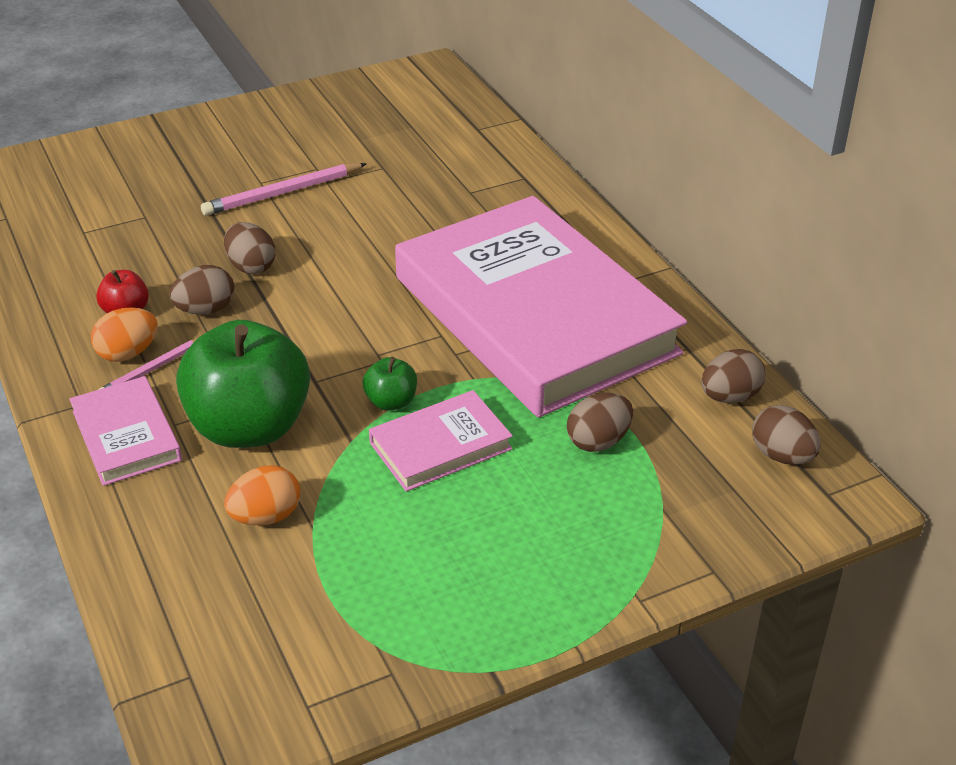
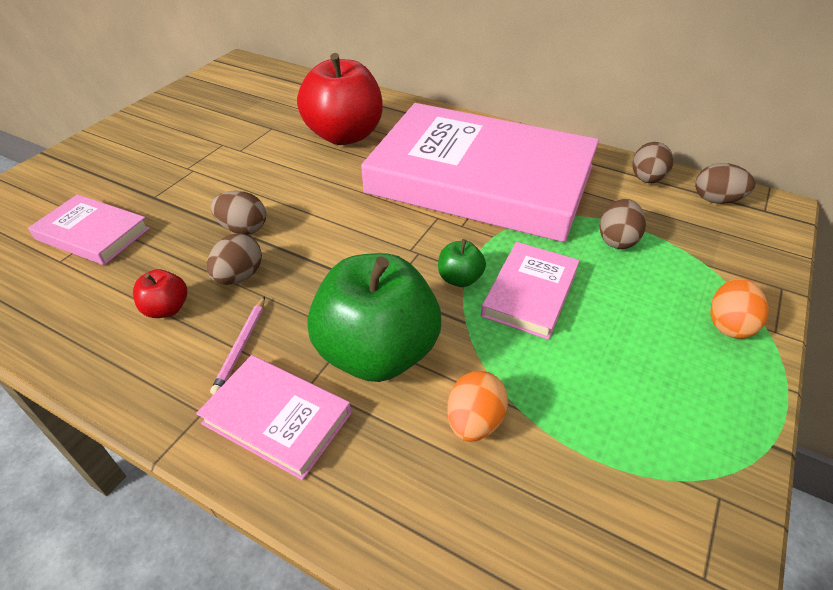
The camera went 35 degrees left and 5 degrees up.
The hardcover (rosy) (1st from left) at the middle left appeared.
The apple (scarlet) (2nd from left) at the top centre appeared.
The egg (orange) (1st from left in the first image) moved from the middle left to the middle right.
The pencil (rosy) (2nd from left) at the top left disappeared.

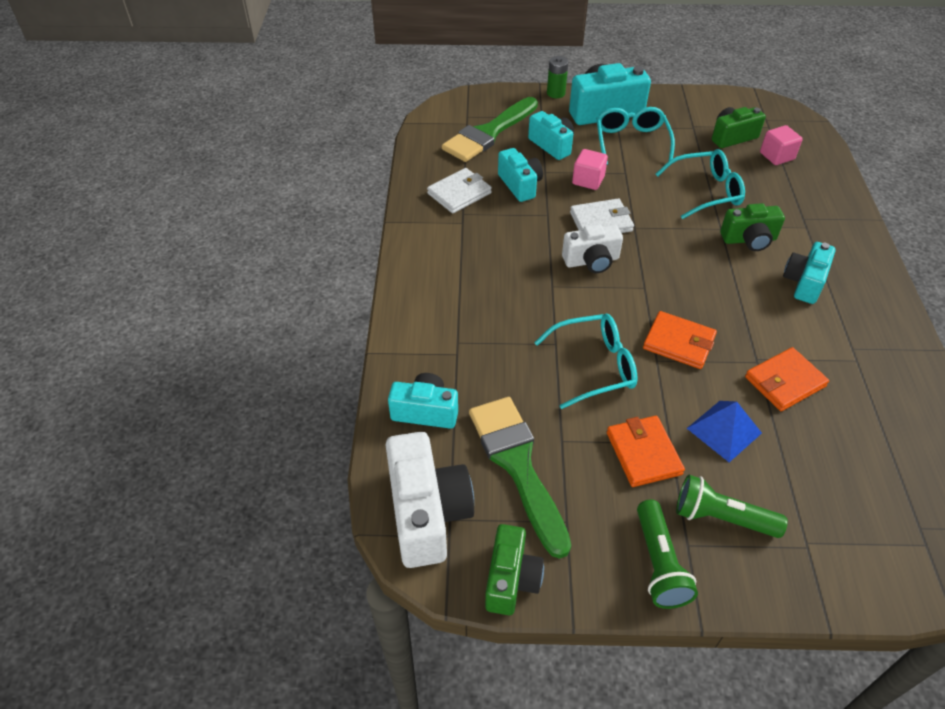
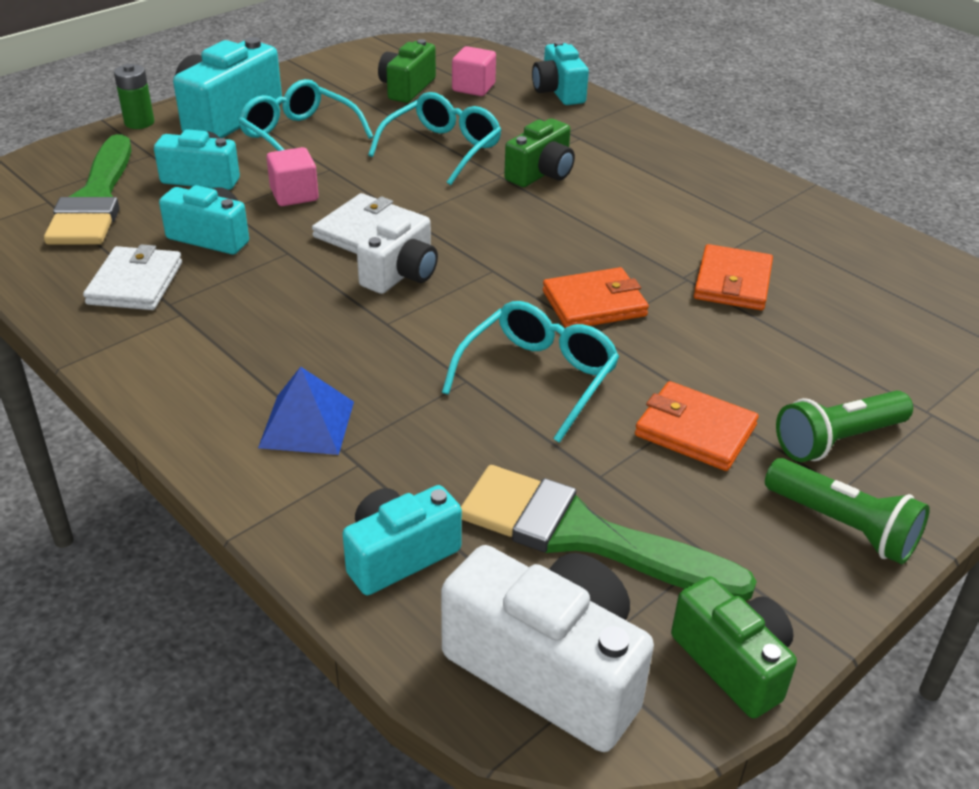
The camera went 45 degrees left and 10 degrees down.
The solid pyramid (royal blue) moved from the middle right to the middle left.
The photo camera (turquoise) (5th from left) moved from the middle right to the top centre.

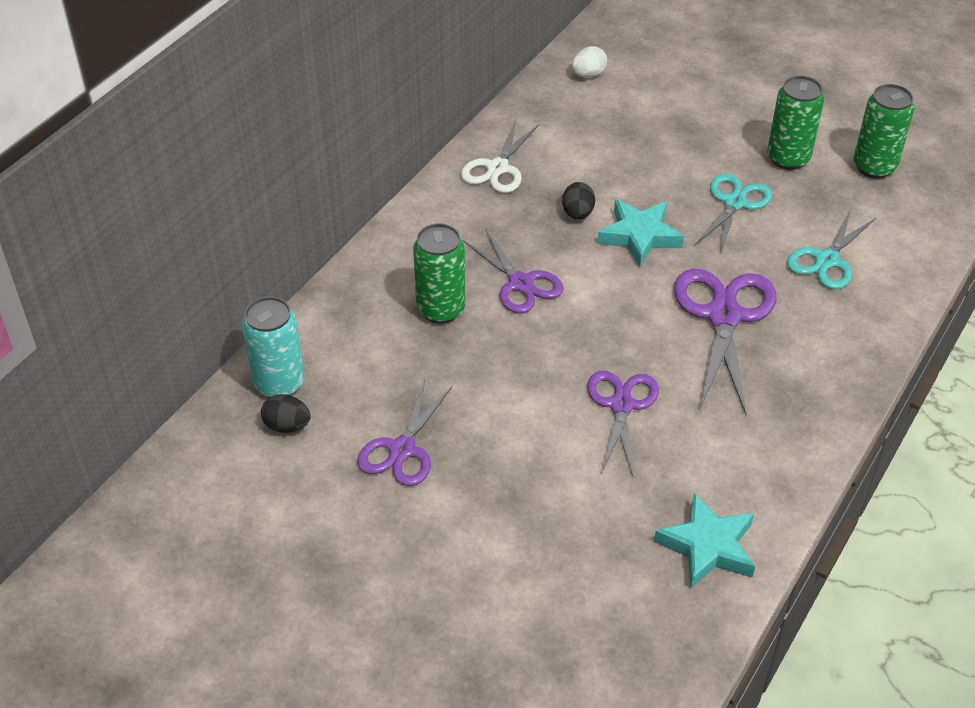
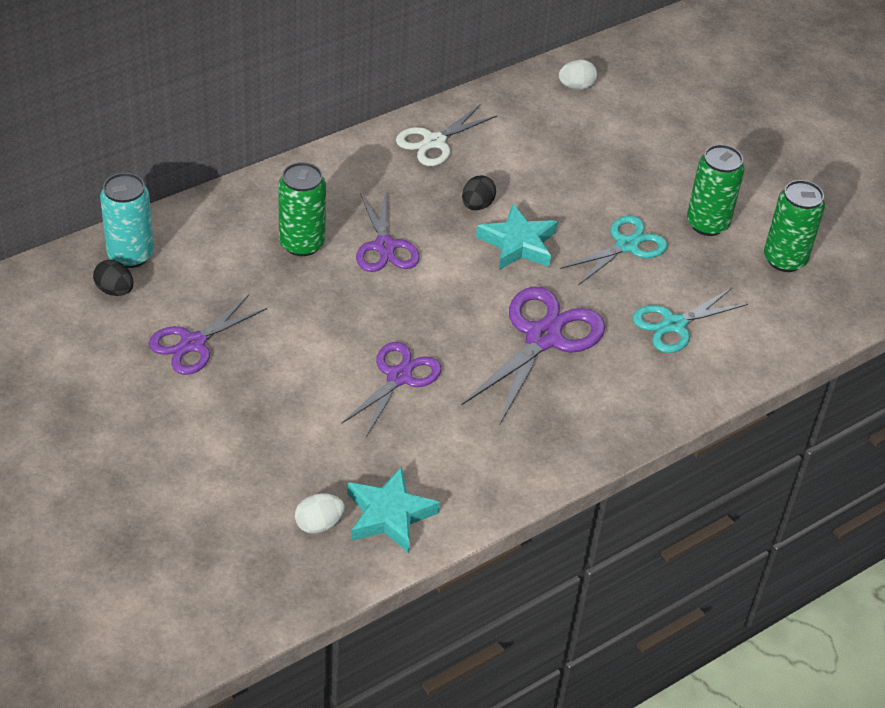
The camera went 20 degrees right and 0 degrees up.
The egg (white) (1st from left) at the bottom centre appeared.

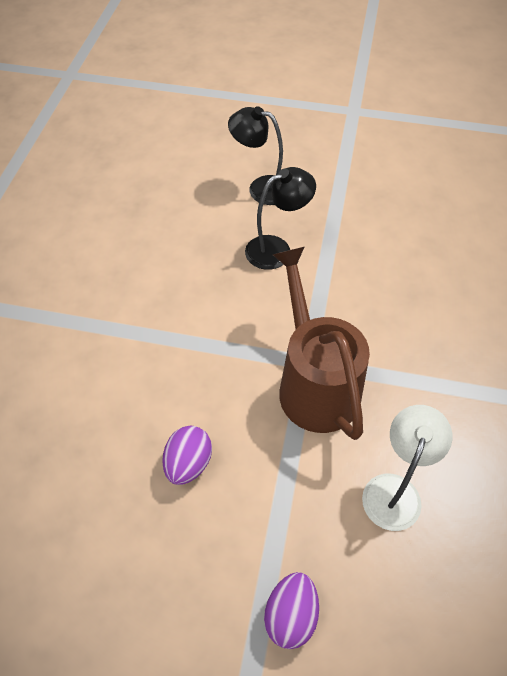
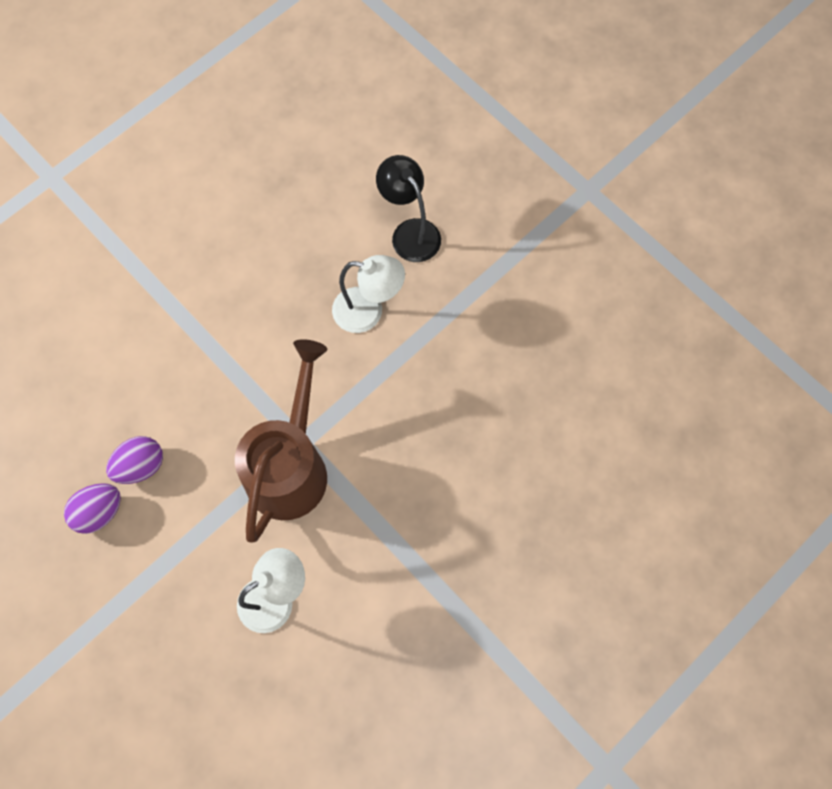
The camera went 35 degrees right and 15 degrees up.
The egg (purple) (2nd from left in the first image) moved from the bottom centre to the middle left.
The lamp (ebony) (2nd from left) at the top centre became the lamp (white) (2nd from left) at the centre.

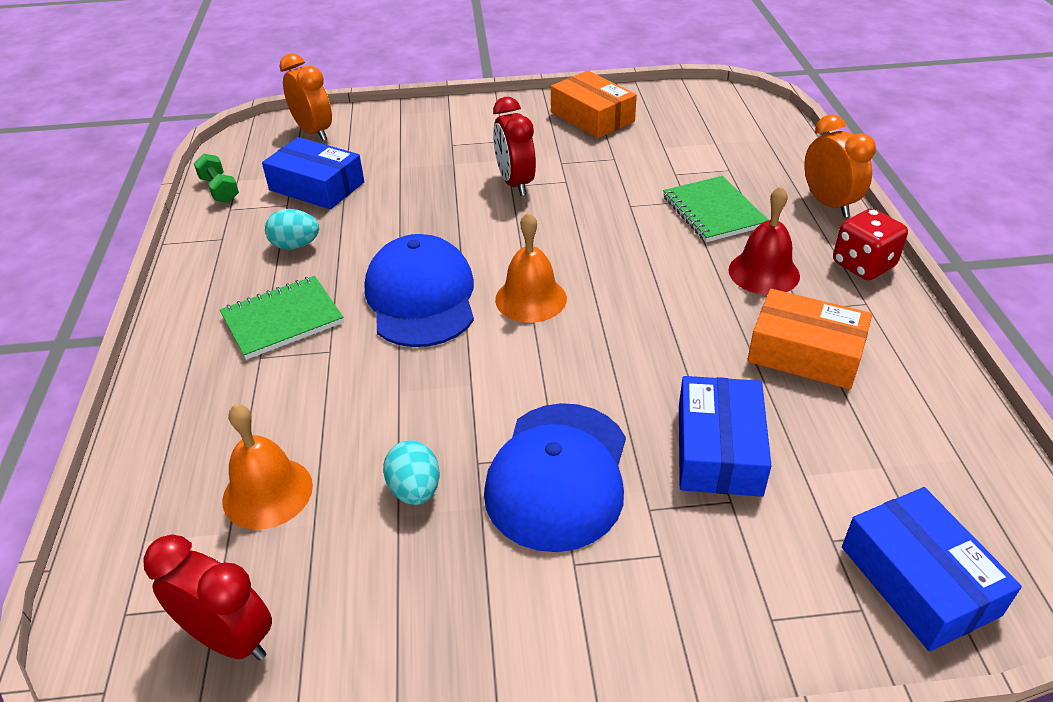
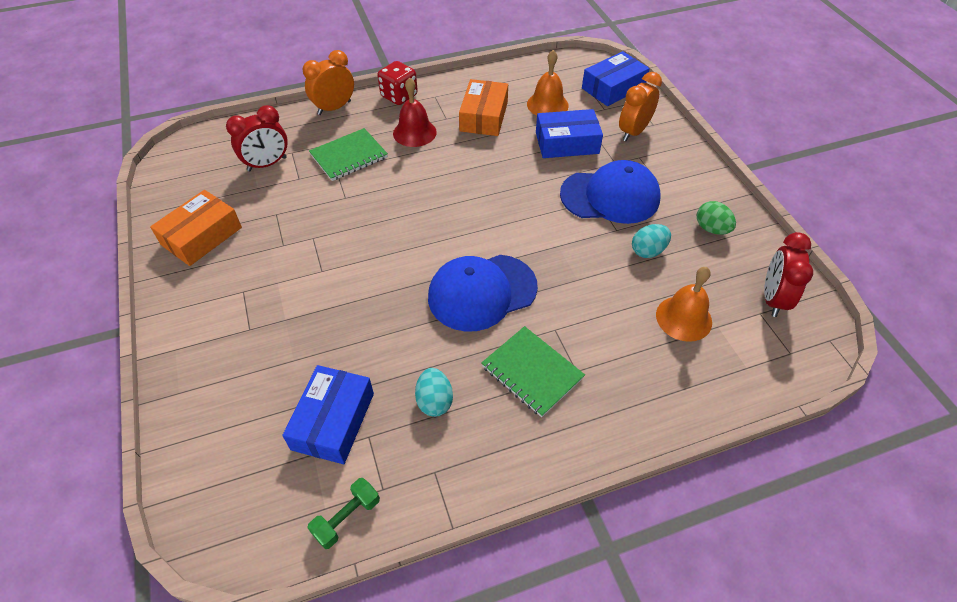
The camera went 105 degrees left and 10 degrees up.
The alarm clock (scarlet) (2nd from left in the first image) moved from the top centre to the top left.
The school bell (orange) (2nd from left in the first image) moved from the centre to the top centre.
The alarm clock (orange) (1st from left in the first image) moved from the top left to the top right.
The egg (emerald) at the middle right appeared.

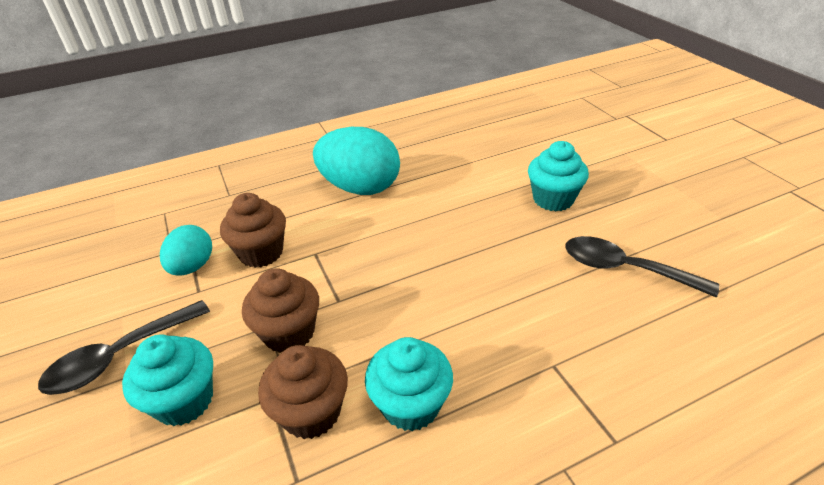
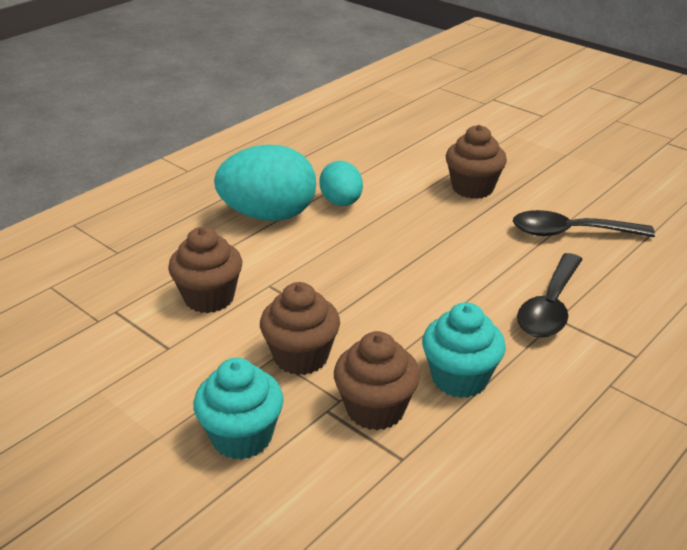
The camera went 25 degrees left and 5 degrees down.
The egg (turquoise) (1st from left in the first image) moved from the middle left to the top centre.
The cupcake (turquoise) (3rd from left) at the middle right became the cupcake (brown) (4th from left) at the top right.
The spoon (ebony) (1st from left) moved from the bottom left to the middle right.

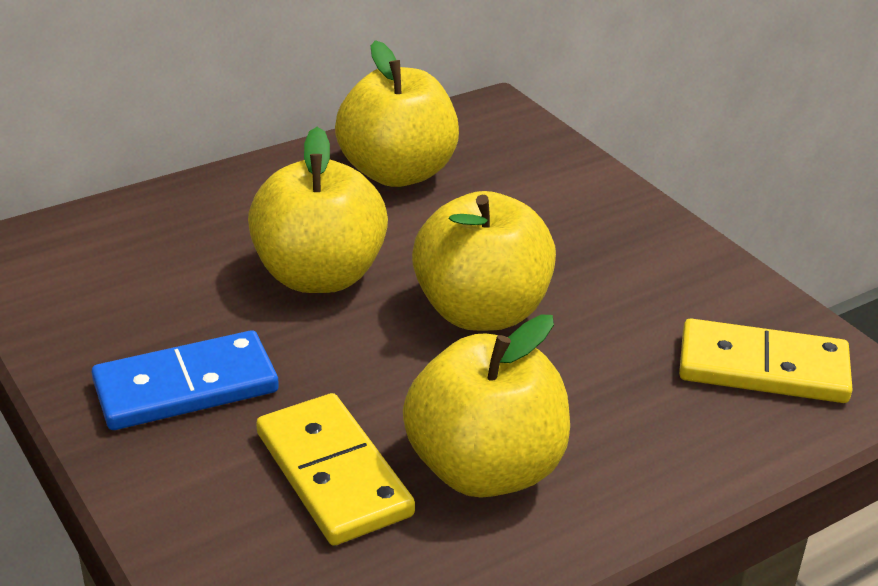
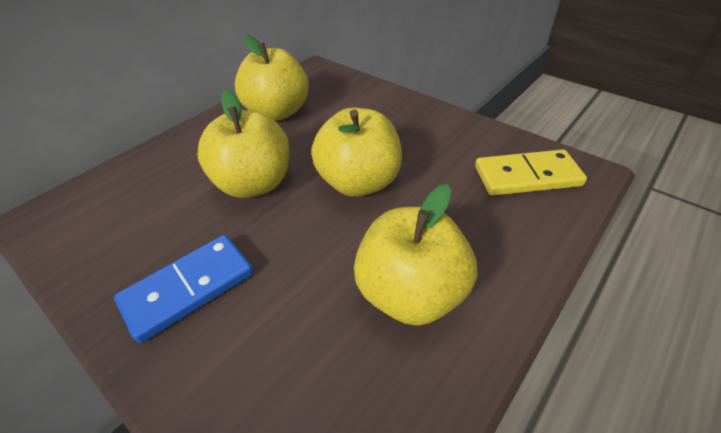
The camera went 15 degrees left and 10 degrees up.
The domino tile (yellow) (1st from left) at the bottom centre disappeared.

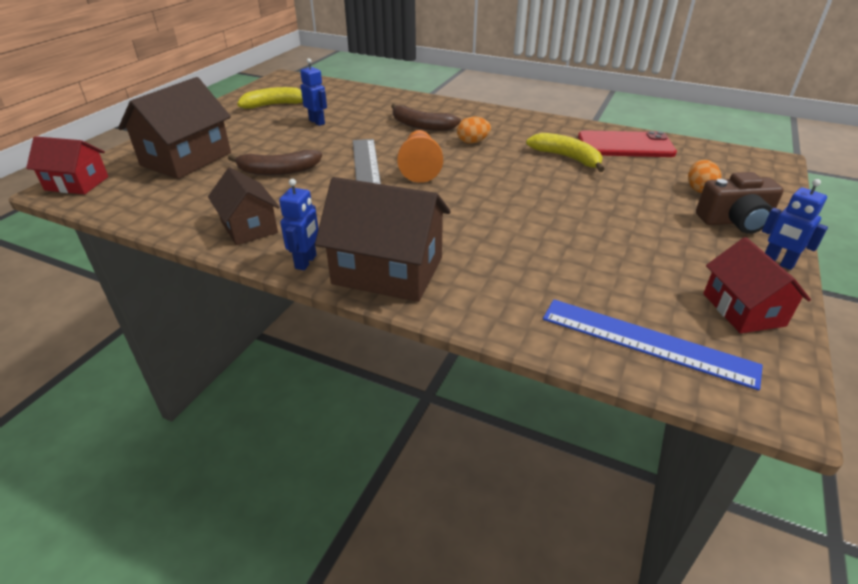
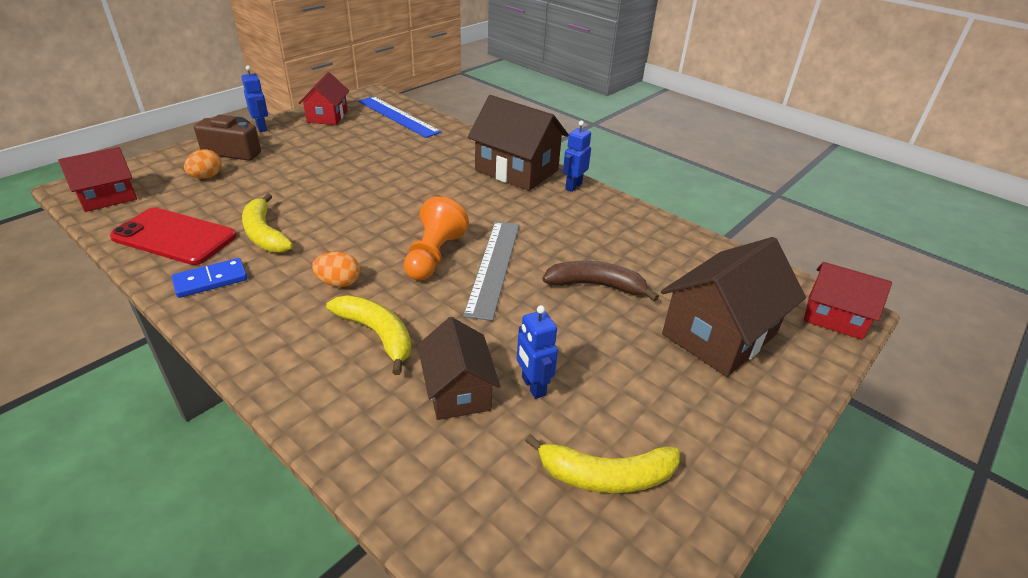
The camera went 165 degrees left and 0 degrees up.
The house (scarlet) (1st from left) at the top left appeared.
The domino tile (royal blue) at the middle left appeared.
The banana fruit (brown) (2nd from left) at the top centre became the banana fruit (yellow) (2nd from left) at the centre.
The house (brown) (2nd from left in the first image) moved from the middle left to the centre.

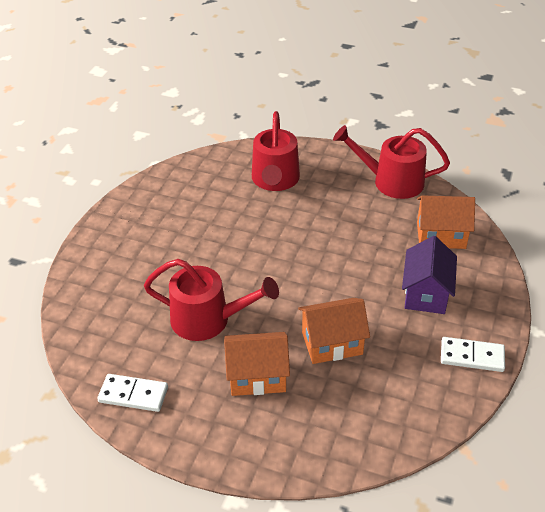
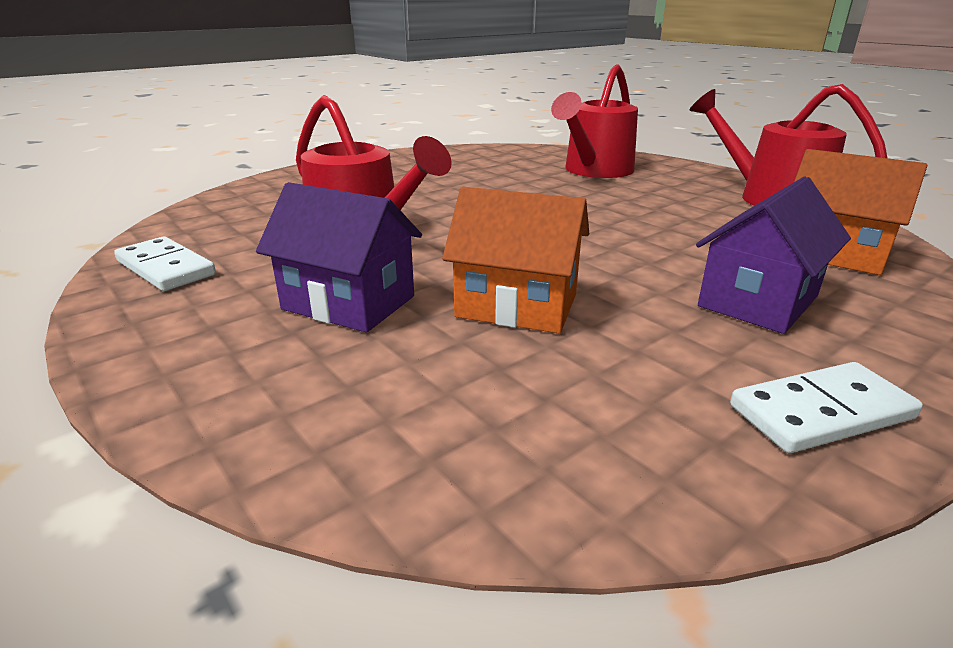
The camera went 30 degrees right and 15 degrees down.
The house (orange) (1st from left) at the bottom centre became the house (purple) (1st from left) at the centre.
The domino tile (white) (2nd from left) at the bottom right turned 60 degrees counterclockwise.

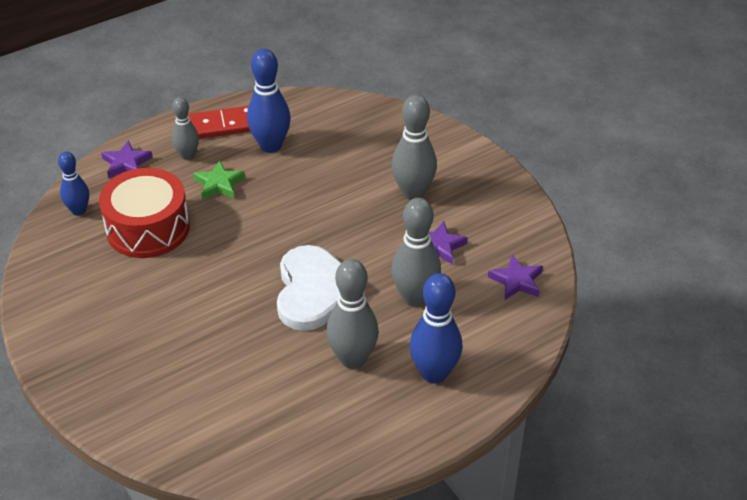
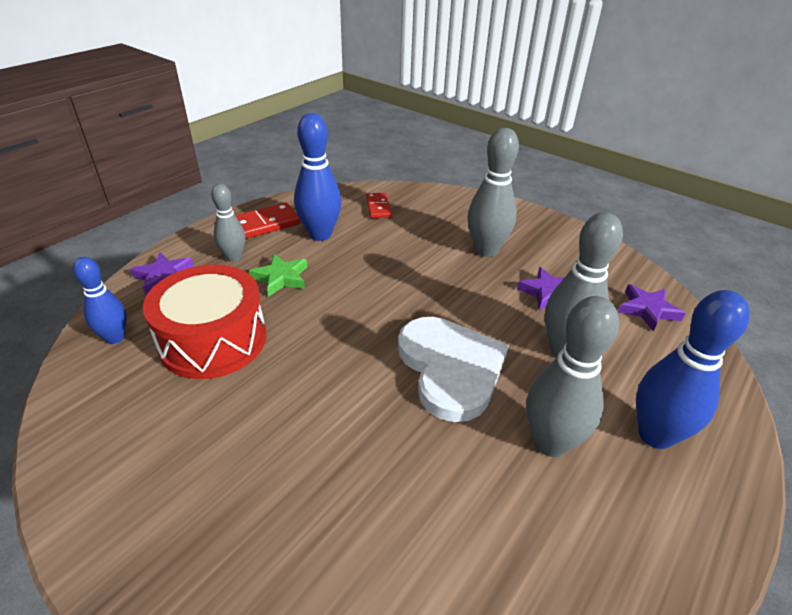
The camera went 20 degrees left and 5 degrees down.
The domino tile (scarlet) (2nd from left) at the centre appeared.

